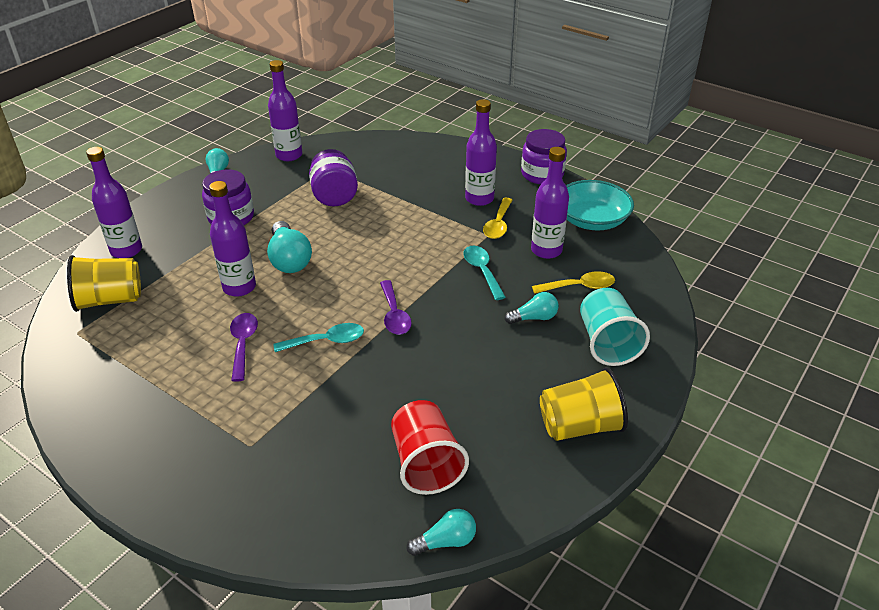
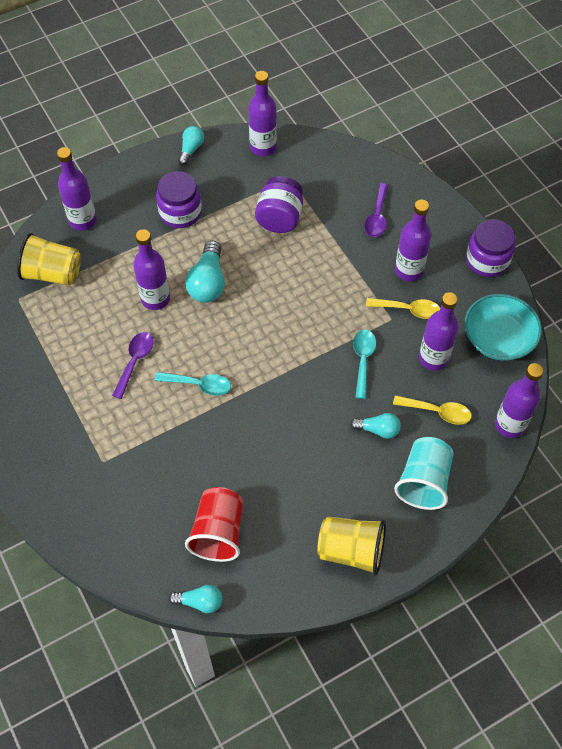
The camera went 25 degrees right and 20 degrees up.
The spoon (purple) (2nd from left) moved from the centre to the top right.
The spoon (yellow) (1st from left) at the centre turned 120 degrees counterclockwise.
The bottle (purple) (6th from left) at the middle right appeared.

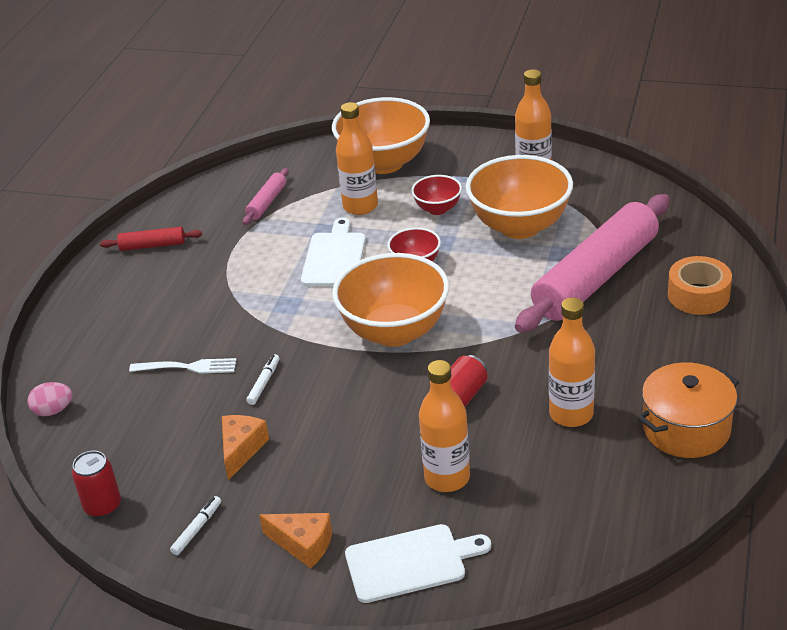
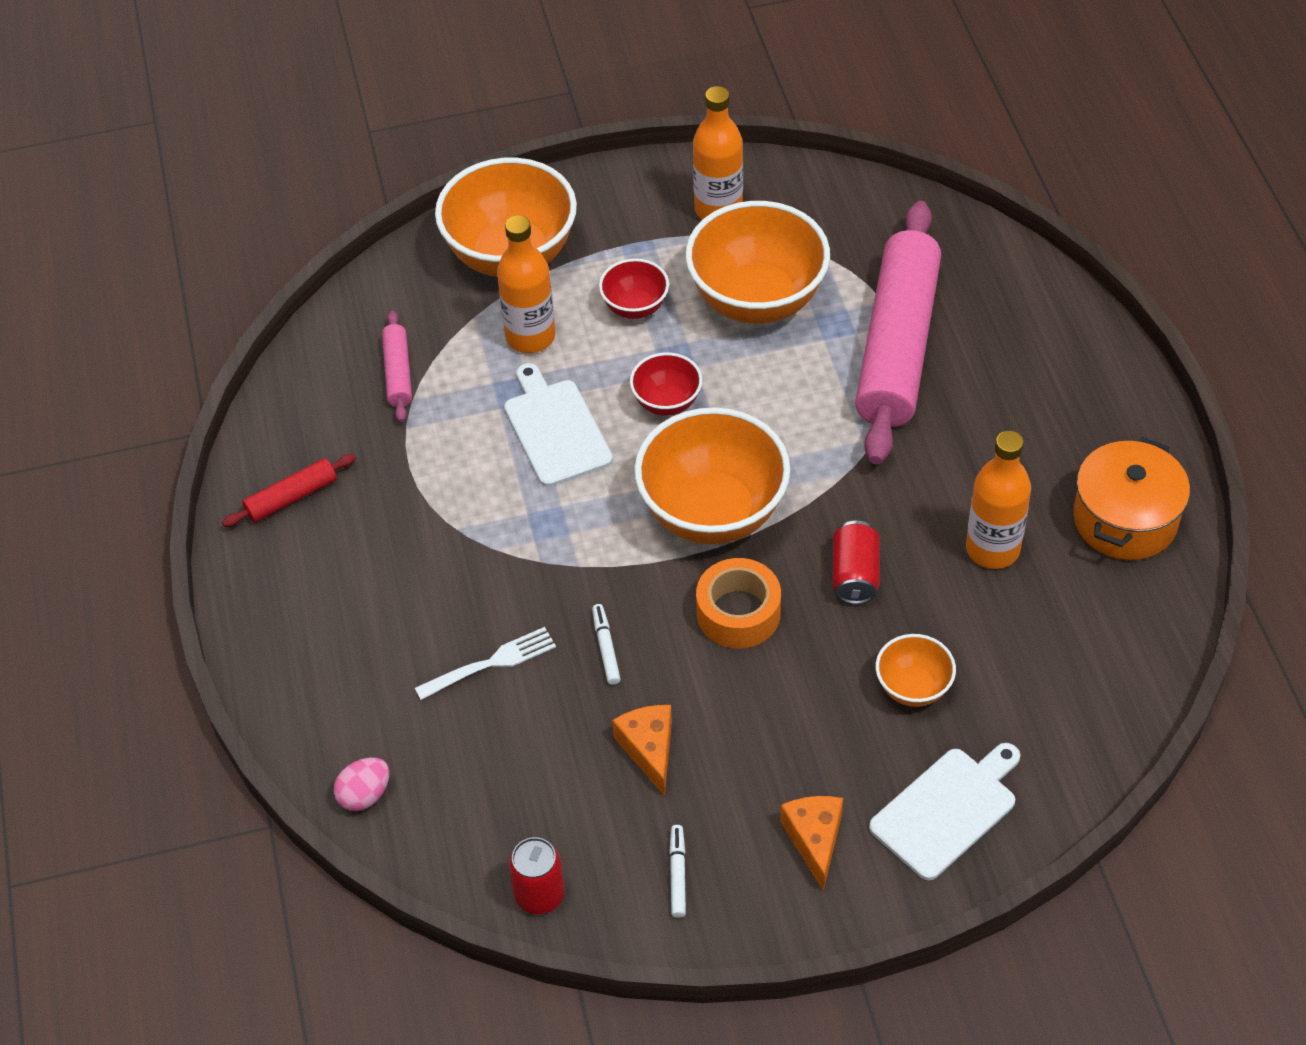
The camera went 30 degrees left and 15 degrees up.
The sticky tape (orange) moved from the middle right to the centre.
The piece of cheese (orange) (2nd from left) at the bottom centre turned 90 degrees counterclockwise.
The bottle (orange) (2nd from left) at the bottom centre was replaced by the bowl (orange) (4th from left) at the middle right.

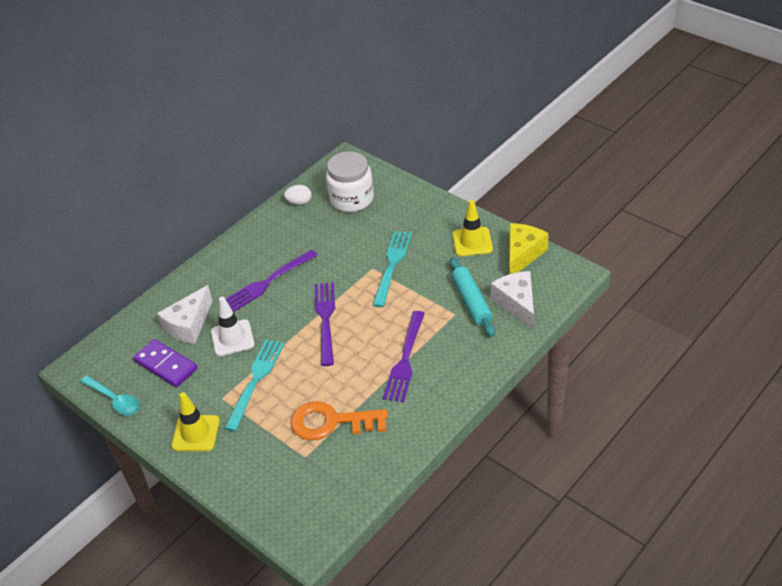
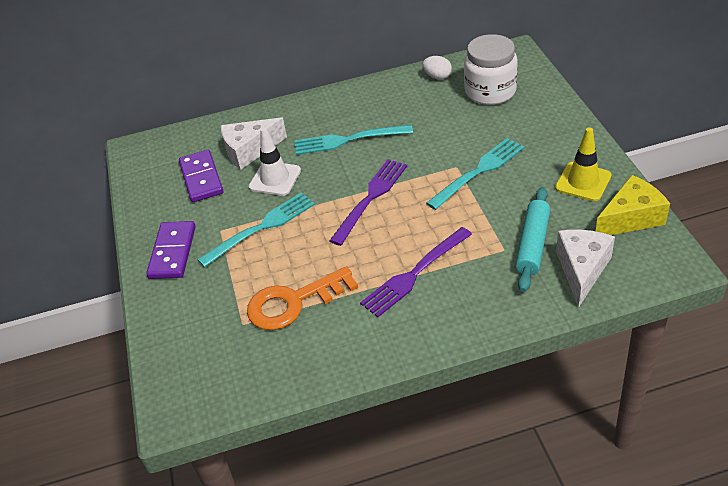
The camera went 35 degrees right and 0 degrees up.
The safety cone (yellow) (1st from left) at the bottom left was replaced by the domino tile (purple) (1st from left) at the middle left.
The key (orange) at the bottom centre turned 60 degrees counterclockwise.
The fork (purple) (1st from left) at the centre became the fork (turquoise) (2nd from left) at the top centre.
The spoon (turquoise) at the bottom left disappeared.

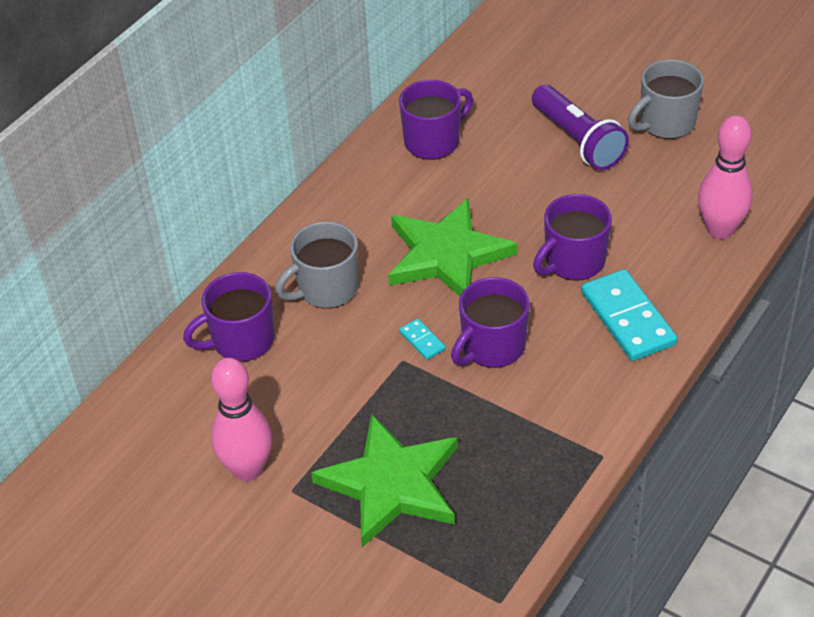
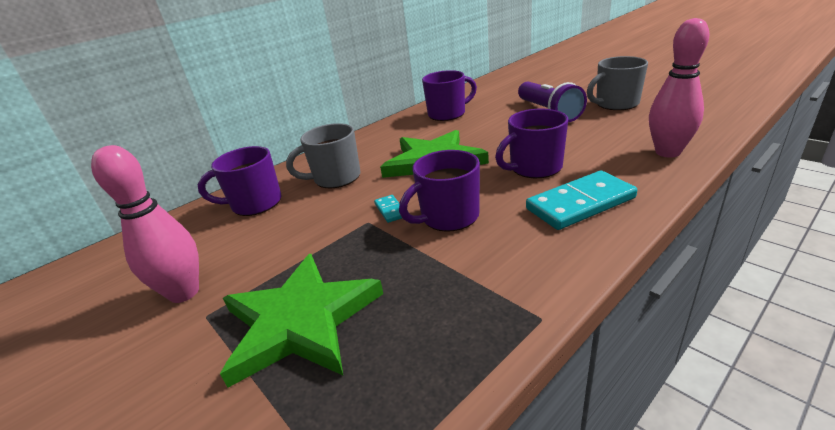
The camera went 15 degrees right and 15 degrees down.
The domino tile (turquoise) (2nd from left) at the middle right turned 75 degrees clockwise.

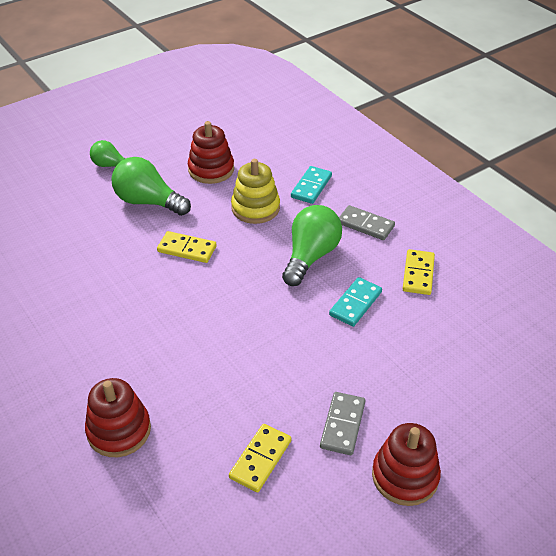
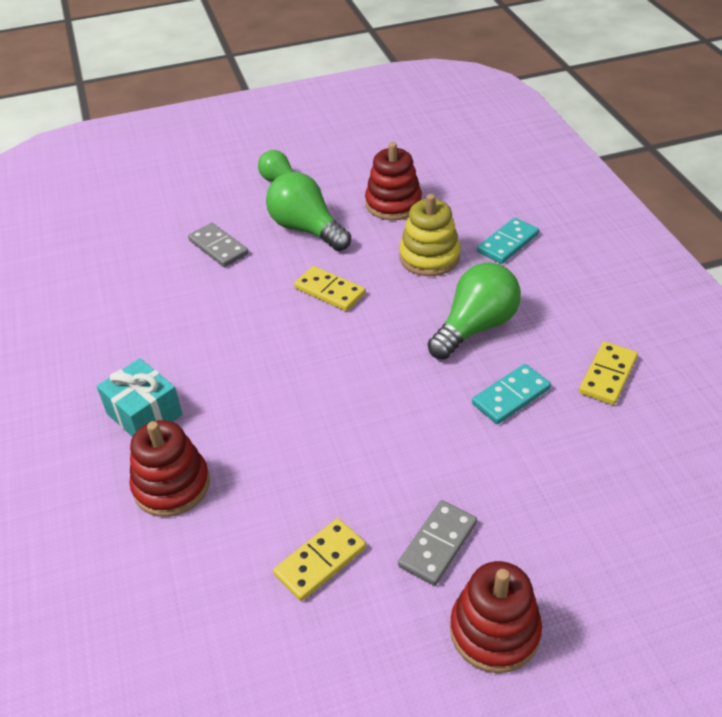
The camera went 20 degrees right and 0 degrees up.
The gift (turquoise) at the middle left appeared.
The domino tile (gray) (2nd from left in the first image) moved from the centre to the middle left.

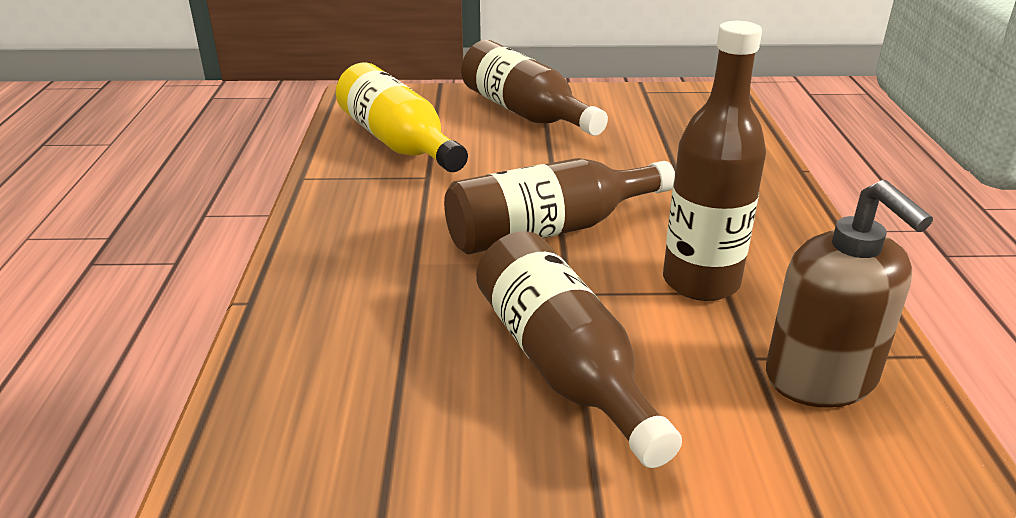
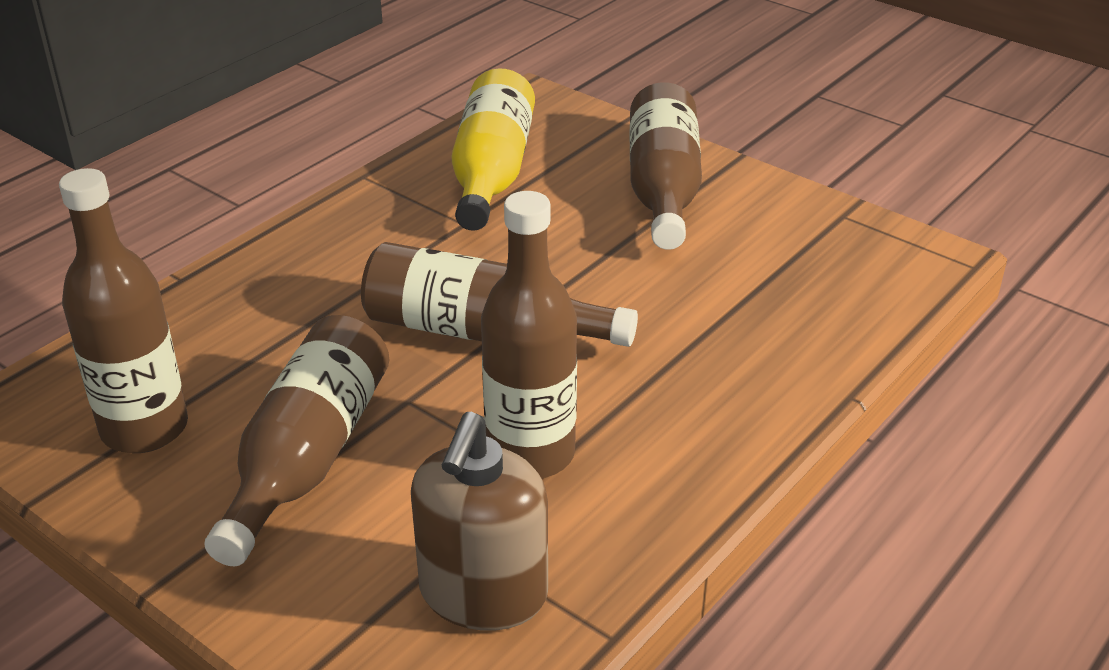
The camera went 40 degrees right and 5 degrees up.
The bottle (brown) (1st from left) at the middle left appeared.

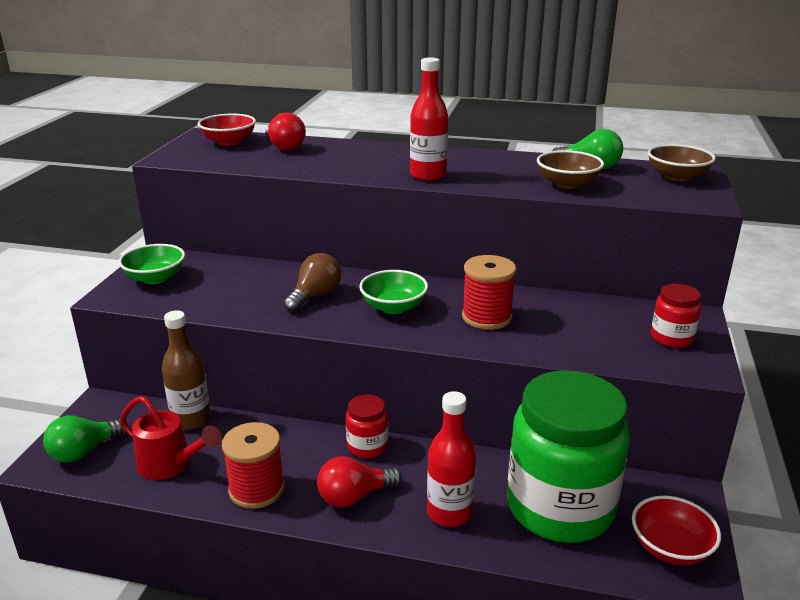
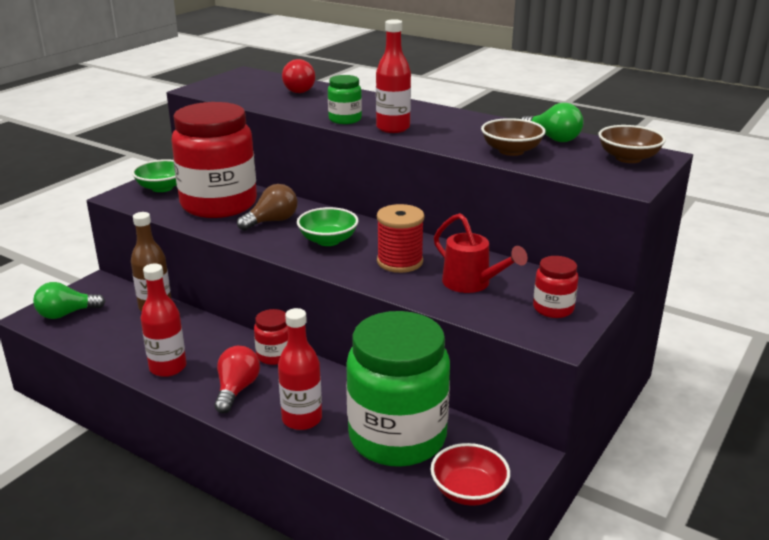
The camera went 20 degrees right and 0 degrees up.
The bobbin (scarlet) (1st from left) at the bottom left was replaced by the bottle (scarlet) (1st from left) at the middle left.
The jam jar (scarlet) (1st from left) at the top left appeared.
The bulb (scarlet) (2nd from left in the first image) at the bottom centre turned 105 degrees clockwise.
The jam jar (emerald) (1st from left) at the top centre appeared.
The watering can (scarlet) moved from the bottom left to the centre.
The bowl (scarlet) (1st from left) at the top left disappeared.

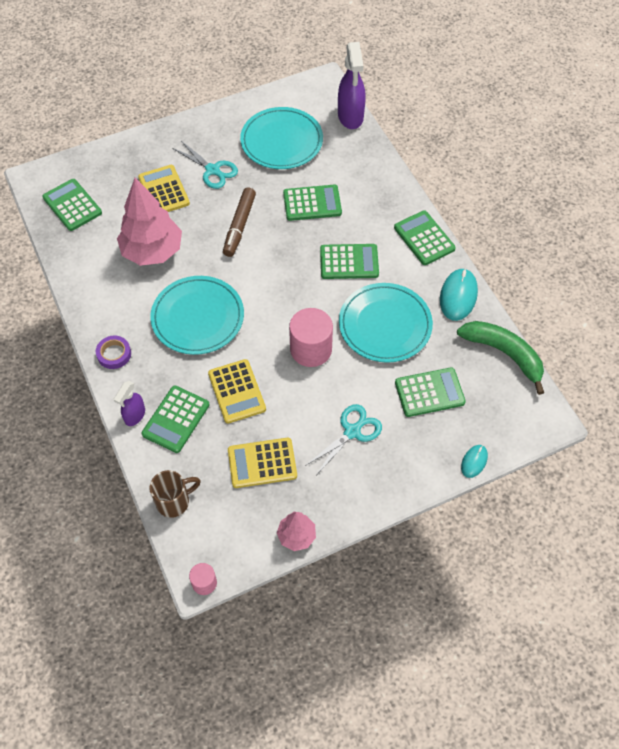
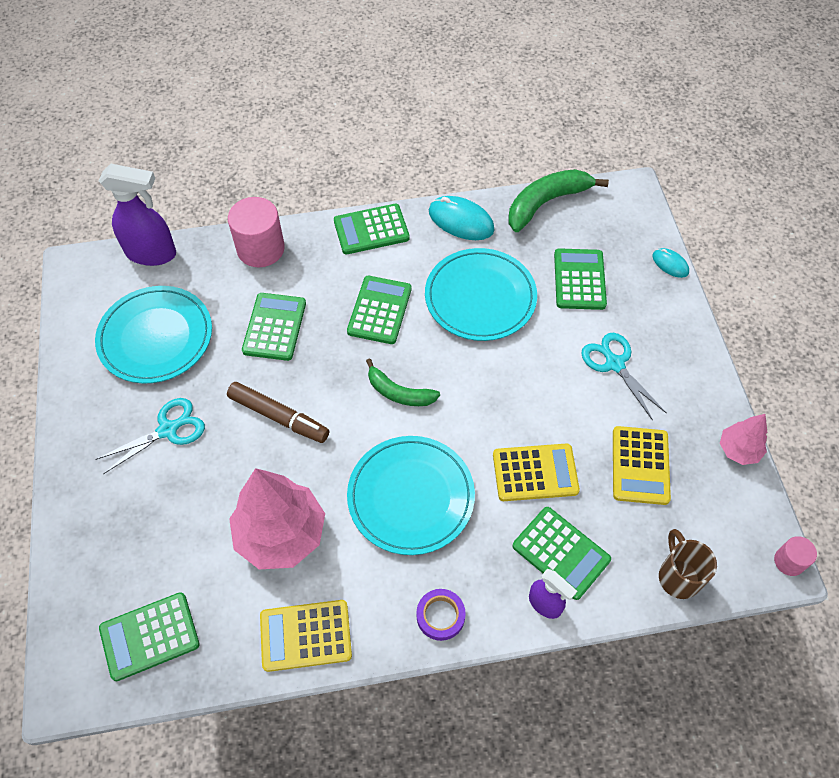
The camera went 75 degrees left and 0 degrees up.
The solid cylinder (rosy) (2nd from left in the first image) moved from the centre to the top left.
The calculator (yellow) (1st from left) moved from the top left to the bottom centre.
The banana fruit (emerald) (1st from left) at the centre appeared.

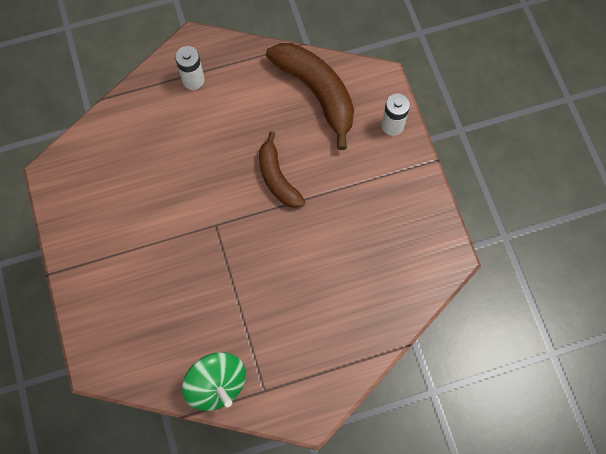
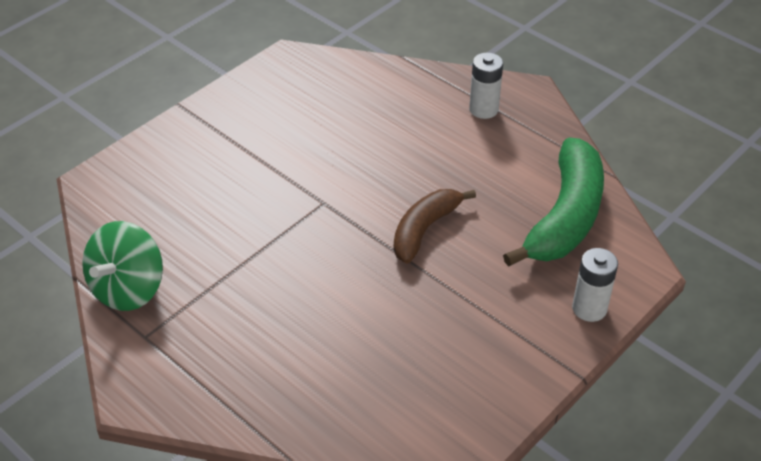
The camera went 60 degrees right and 25 degrees down.
The banana fruit (brown) (2nd from left) at the top centre became the banana fruit (emerald) at the middle right.

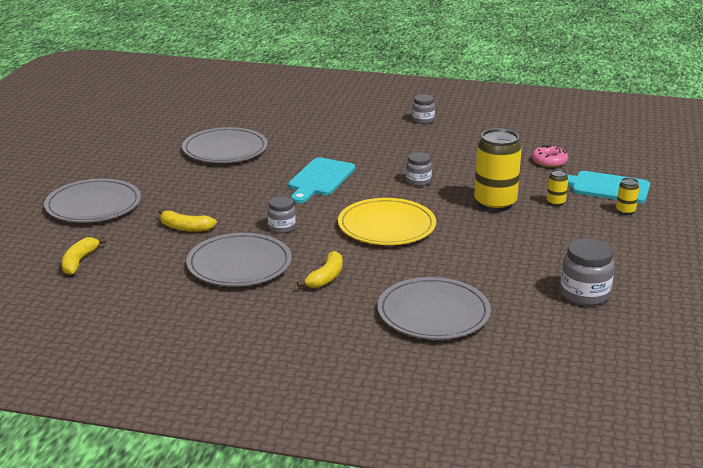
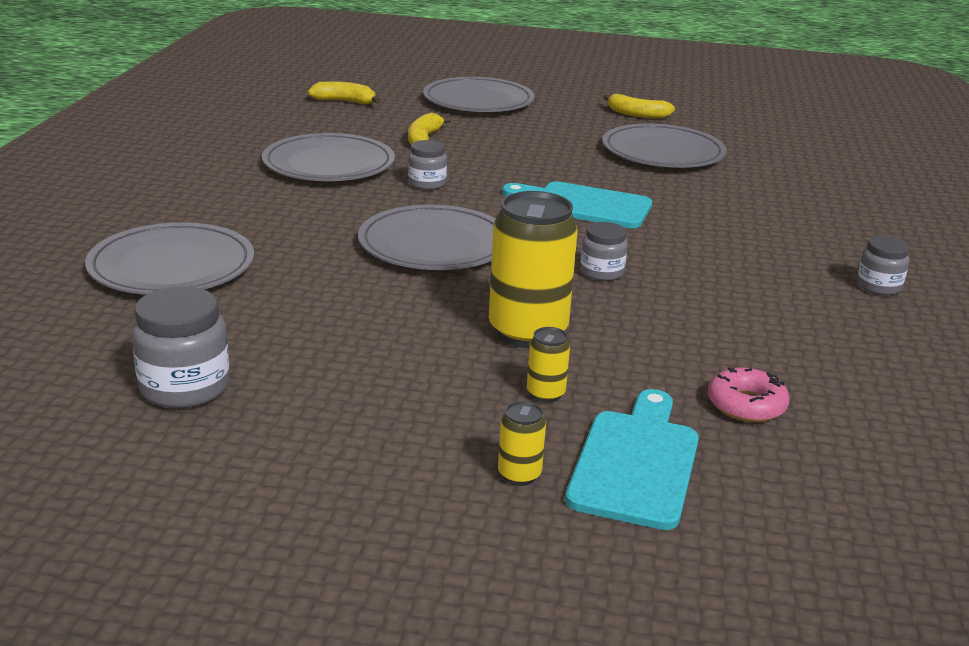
The camera went 85 degrees right and 0 degrees up.
The dinner plate (yellow) at the centre became the dinner plate (gray) (3rd from left) at the centre.
The banana fruit (yellow) (3rd from left) moved from the centre to the top centre.

